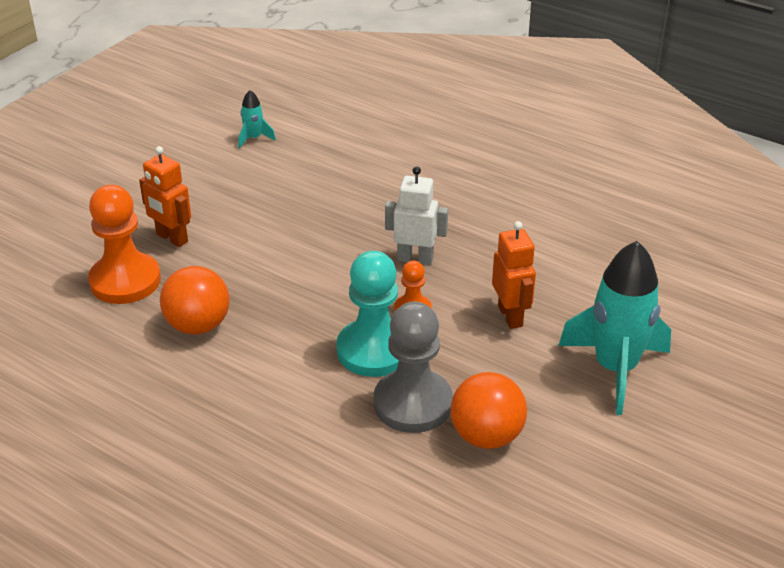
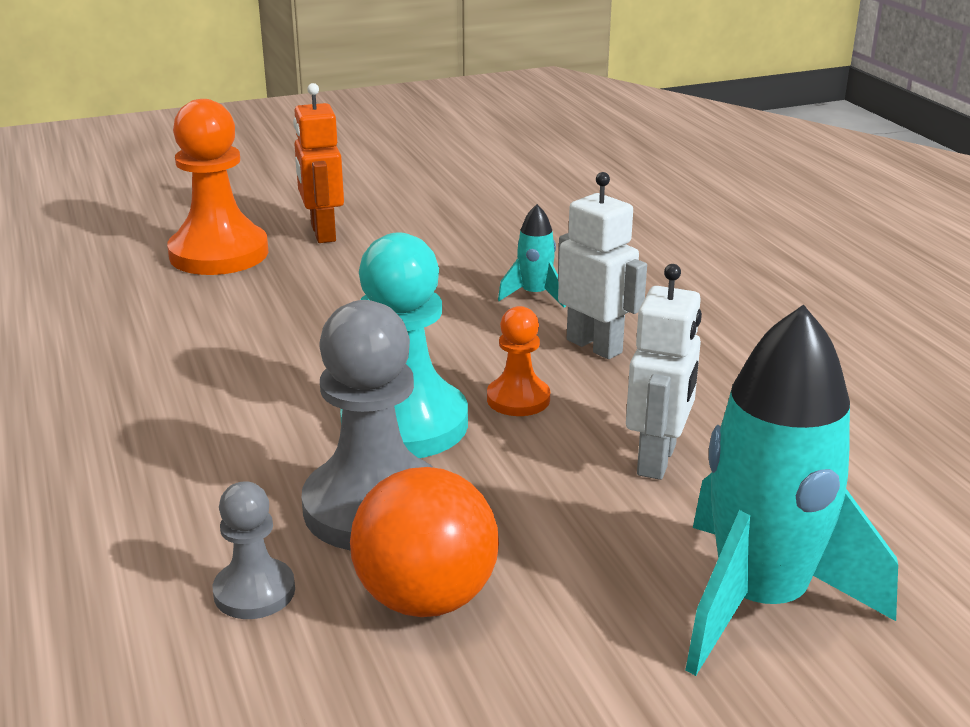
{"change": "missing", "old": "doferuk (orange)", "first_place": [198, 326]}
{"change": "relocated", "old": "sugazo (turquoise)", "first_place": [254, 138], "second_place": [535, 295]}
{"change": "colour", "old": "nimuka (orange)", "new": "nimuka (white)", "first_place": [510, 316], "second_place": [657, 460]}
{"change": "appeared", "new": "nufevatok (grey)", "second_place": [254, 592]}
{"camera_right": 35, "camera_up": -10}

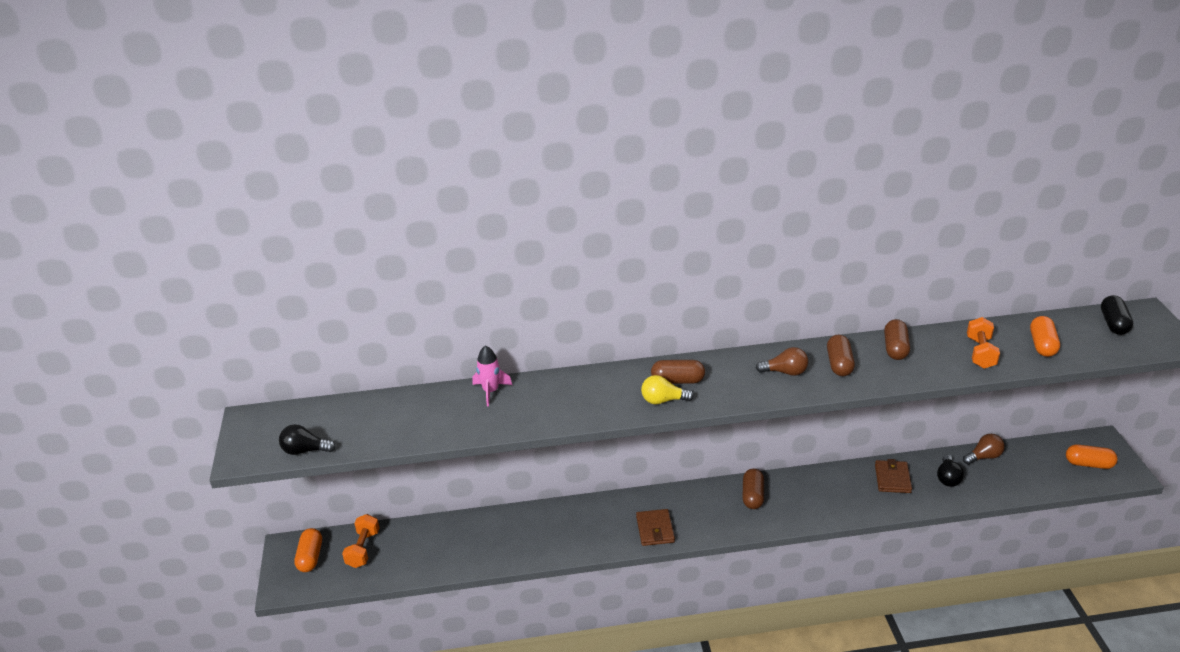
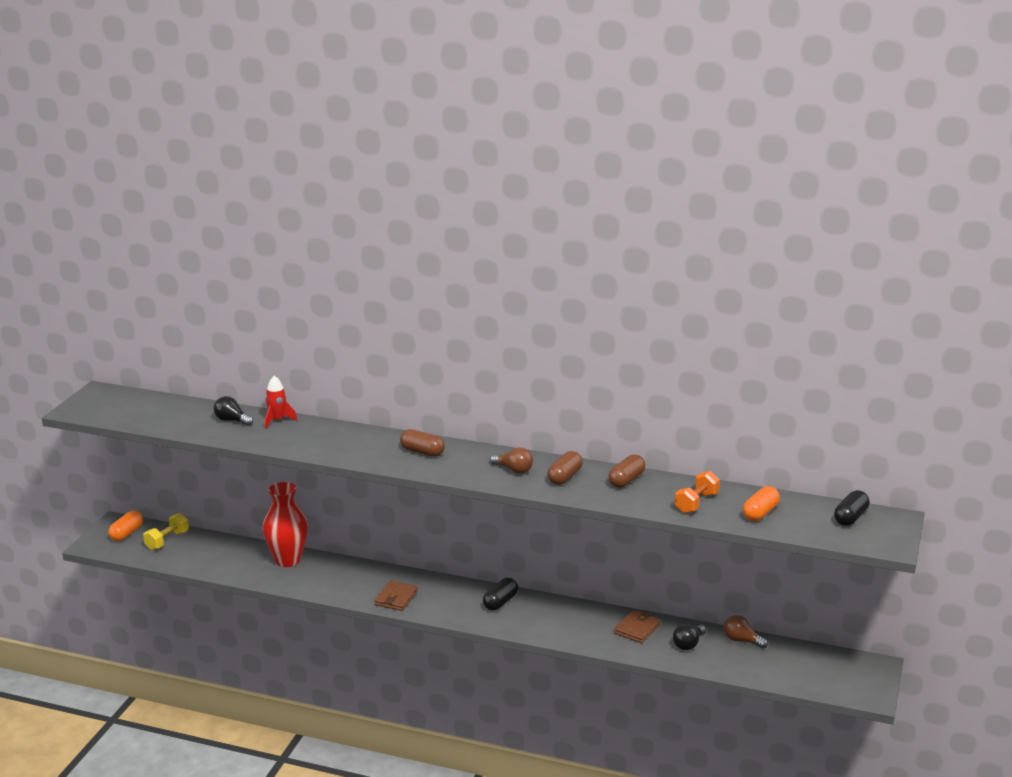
{"change": "relocated", "old": "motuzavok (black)", "first_place": [305, 450], "second_place": [232, 420]}
{"change": "colour", "old": "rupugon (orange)", "new": "rupugon (yellow)", "first_place": [363, 549], "second_place": [167, 540]}
{"change": "colour", "old": "sugazo (pink)", "new": "sugazo (red)", "first_place": [491, 391], "second_place": [277, 420]}
{"change": "missing", "old": "motuzavok (yellow)", "first_place": [663, 400]}
{"change": "colour", "old": "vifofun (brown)", "new": "vifofun (black)", "first_place": [752, 496], "second_place": [500, 602]}
{"change": "spun", "old": "motuzavok (brown)", "first_place": [983, 457], "second_place": [742, 640], "degrees": -150}
{"change": "missing", "old": "vifofun (orange)", "first_place": [1088, 464]}
{"change": "appeared", "new": "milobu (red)", "second_place": [287, 560]}
{"camera_right": 25, "camera_up": -10}

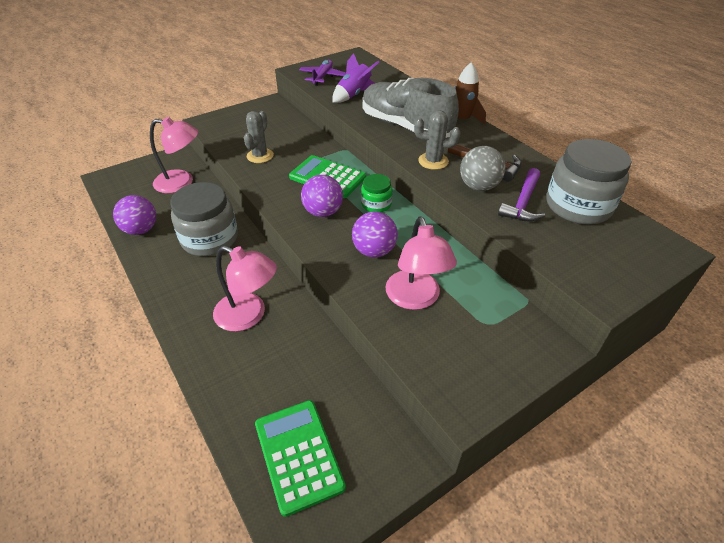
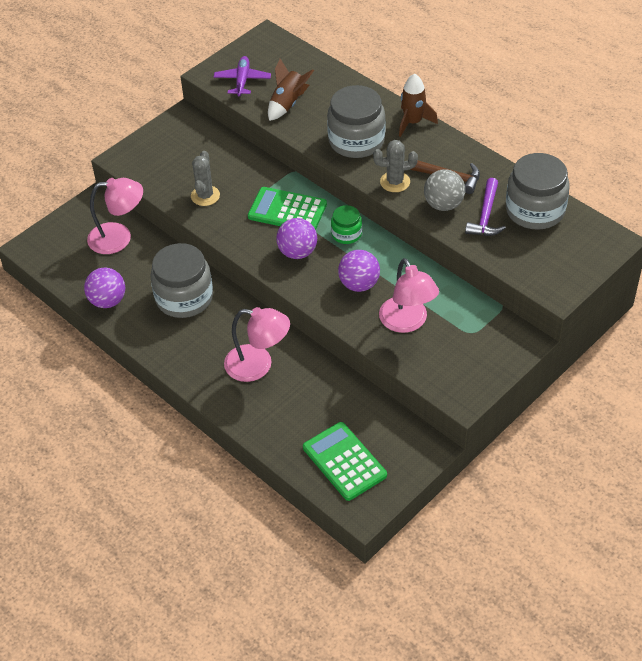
{"change": "colour", "old": "sugazo (purple)", "new": "sugazo (brown)", "first_place": [354, 95], "second_place": [288, 104]}
{"change": "exchanged", "old": "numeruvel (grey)", "new": "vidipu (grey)", "first_place": [405, 126], "second_place": [356, 141]}
{"camera_right": -10, "camera_up": 5}

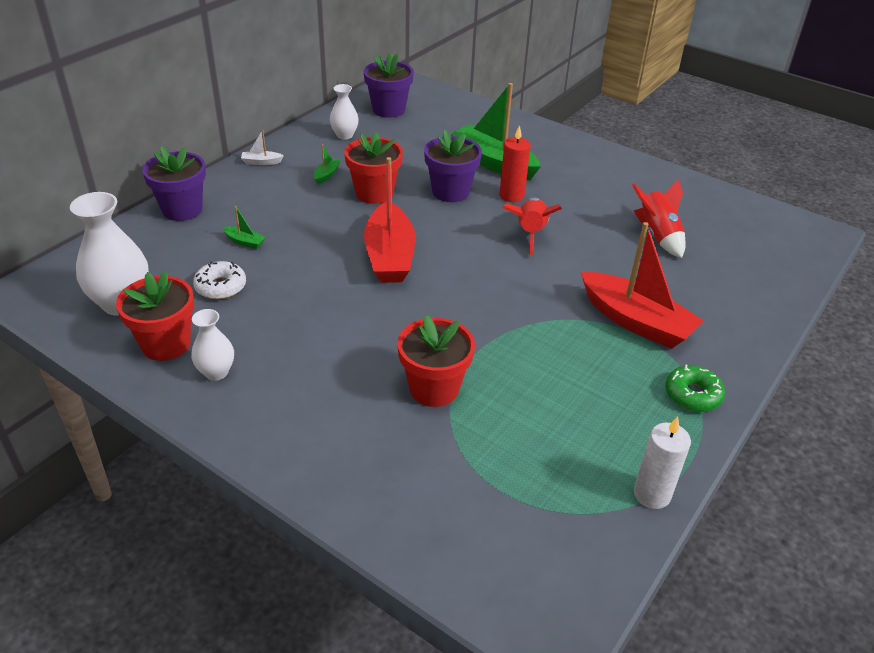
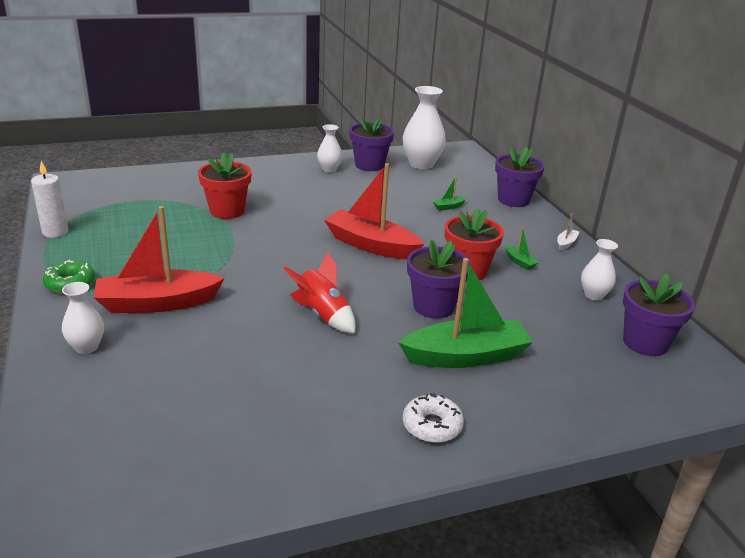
{"change": "colour", "old": "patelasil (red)", "new": "patelasil (purple)", "first_place": [166, 344], "second_place": [369, 165]}
{"change": "relocated", "old": "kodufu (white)", "first_place": [220, 287], "second_place": [432, 426]}
{"change": "missing", "old": "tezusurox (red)", "first_place": [511, 196]}
{"change": "missing", "old": "sugazo (red)", "first_place": [658, 235]}
{"change": "appeared", "new": "milobu (white)", "second_place": [86, 347]}
{"camera_right": 125, "camera_up": -10}

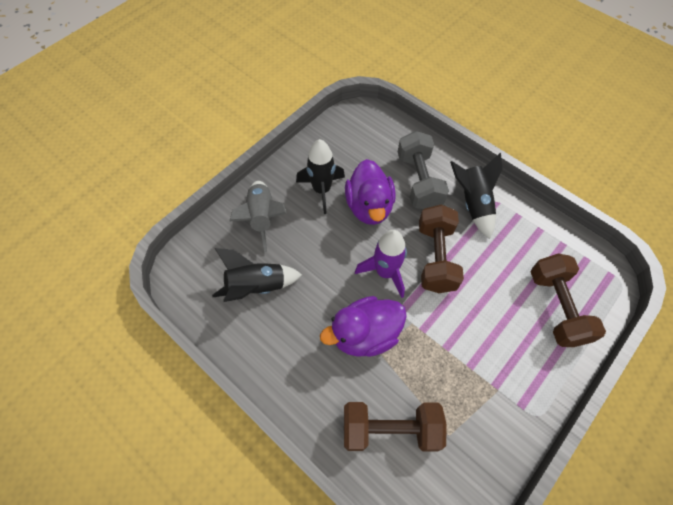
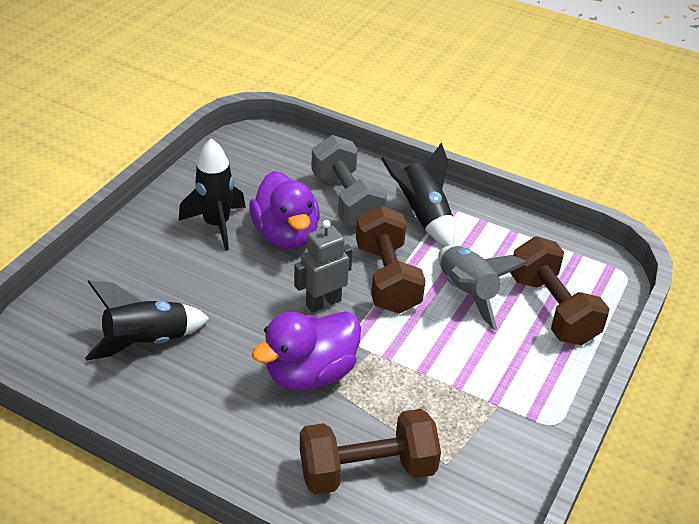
{"change": "relocated", "old": "sugazo (grey)", "first_place": [262, 218], "second_place": [467, 293]}
{"change": "exchanged", "old": "sugazo (purple)", "new": "nimuka (grey)", "first_place": [385, 272], "second_place": [323, 303]}
{"camera_right": -15, "camera_up": -20}

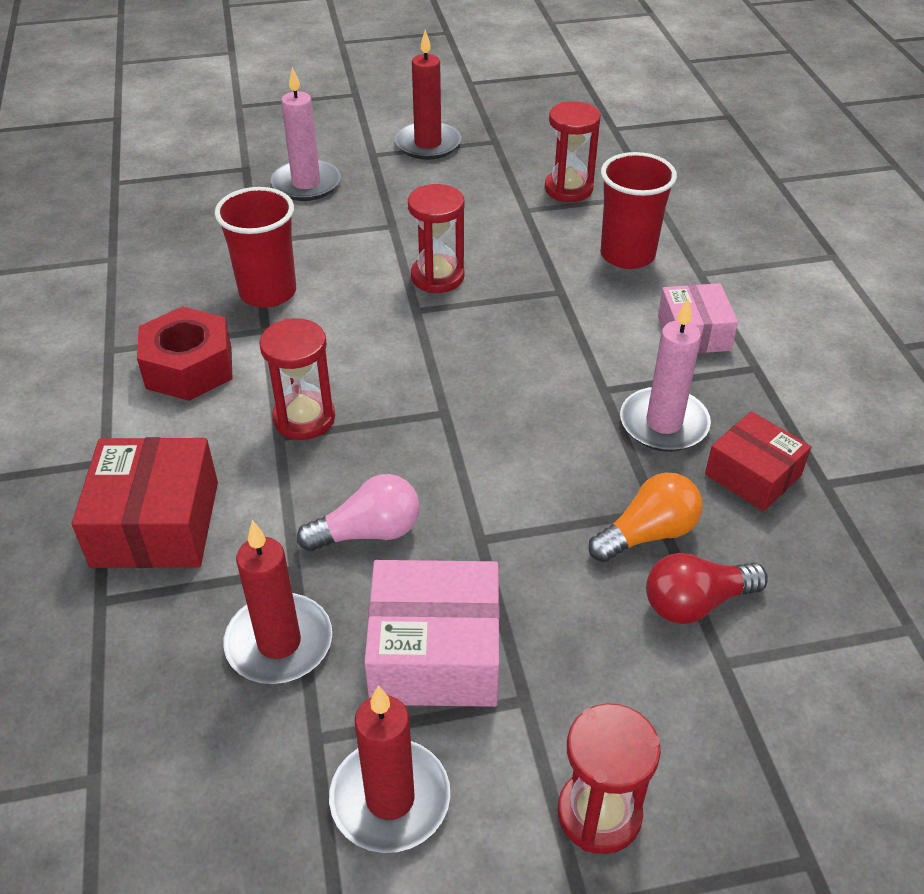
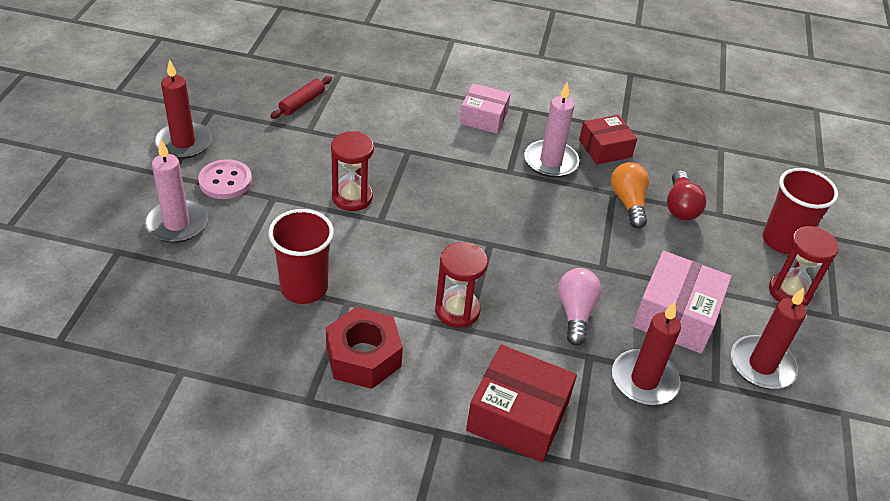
{"change": "exchanged", "old": "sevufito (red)", "new": "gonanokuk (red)", "first_place": [568, 189], "second_place": [302, 103]}
{"change": "relocated", "old": "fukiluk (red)", "first_place": [627, 255], "second_place": [782, 241]}
{"change": "appeared", "new": "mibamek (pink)", "second_place": [225, 181]}
{"camera_right": -70, "camera_up": 0}

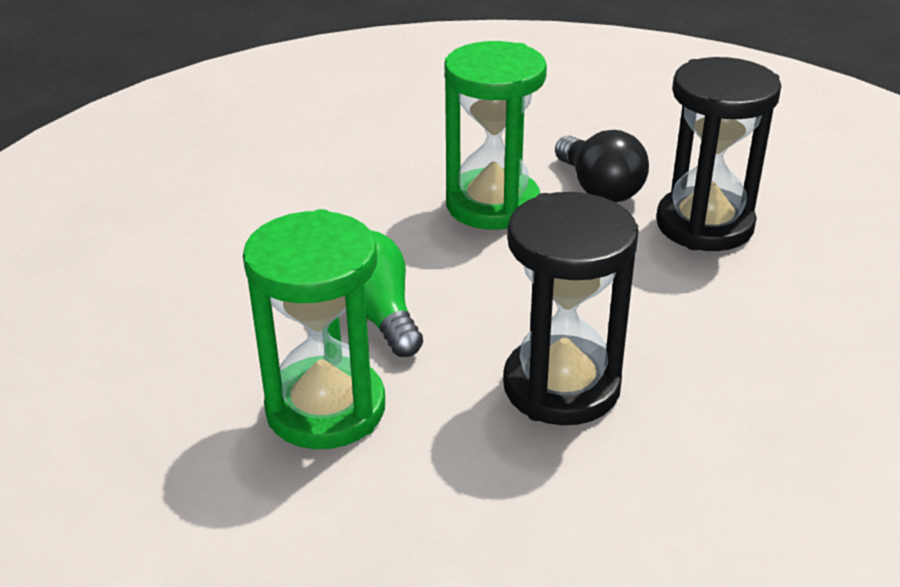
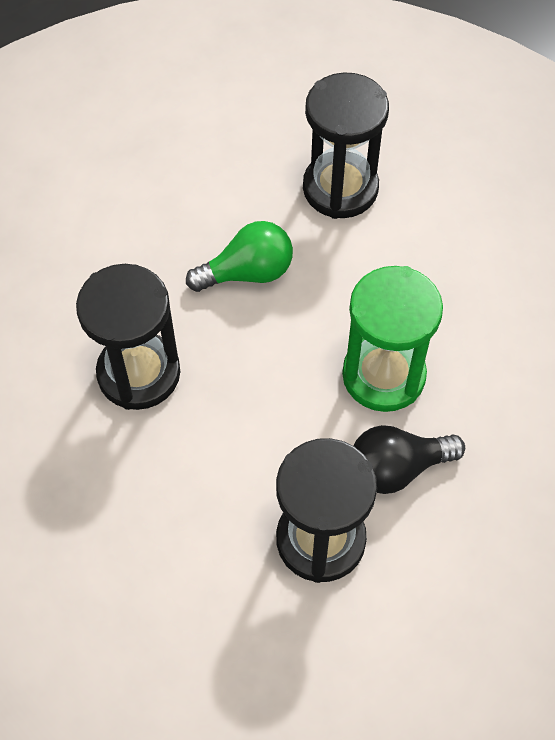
{"change": "missing", "old": "sevufito (green)", "first_place": [326, 408]}
{"change": "appeared", "new": "sevufito (black)", "second_place": [340, 188]}
{"camera_right": 100, "camera_up": 25}

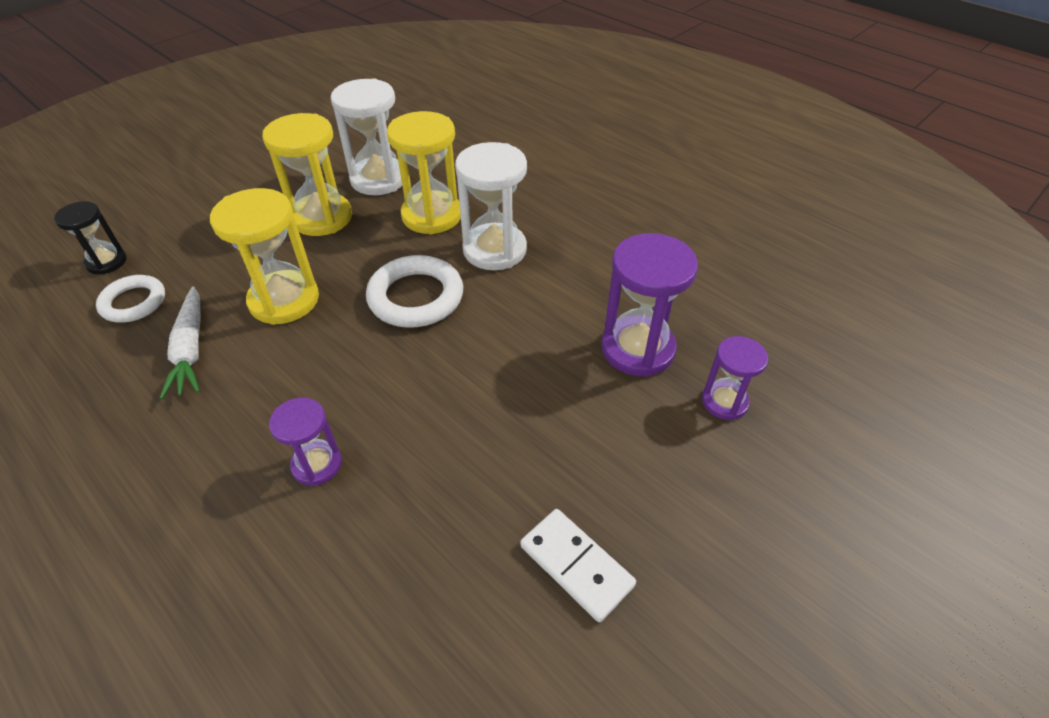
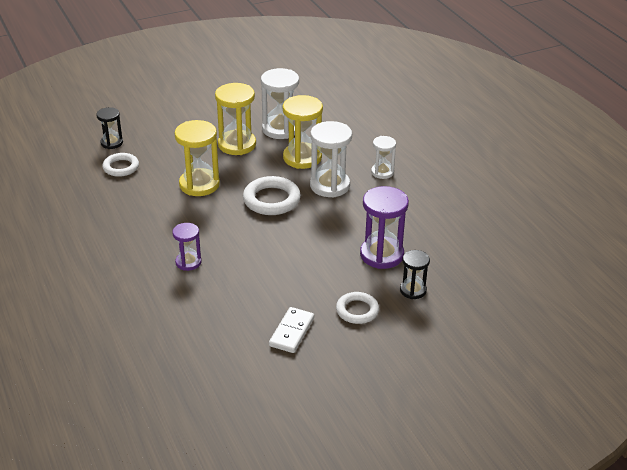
{"change": "missing", "old": "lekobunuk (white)", "first_place": [190, 349]}
{"change": "spun", "old": "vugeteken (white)", "first_place": [576, 565], "second_place": [292, 332], "degrees": 45}
{"change": "colour", "old": "sevufito (purple)", "new": "sevufito (black)", "first_place": [724, 402], "second_place": [413, 290]}
{"change": "appeared", "new": "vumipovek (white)", "second_place": [357, 310]}
{"change": "appeared", "new": "sevufito (white)", "second_place": [382, 172]}
{"camera_right": 20, "camera_up": -10}

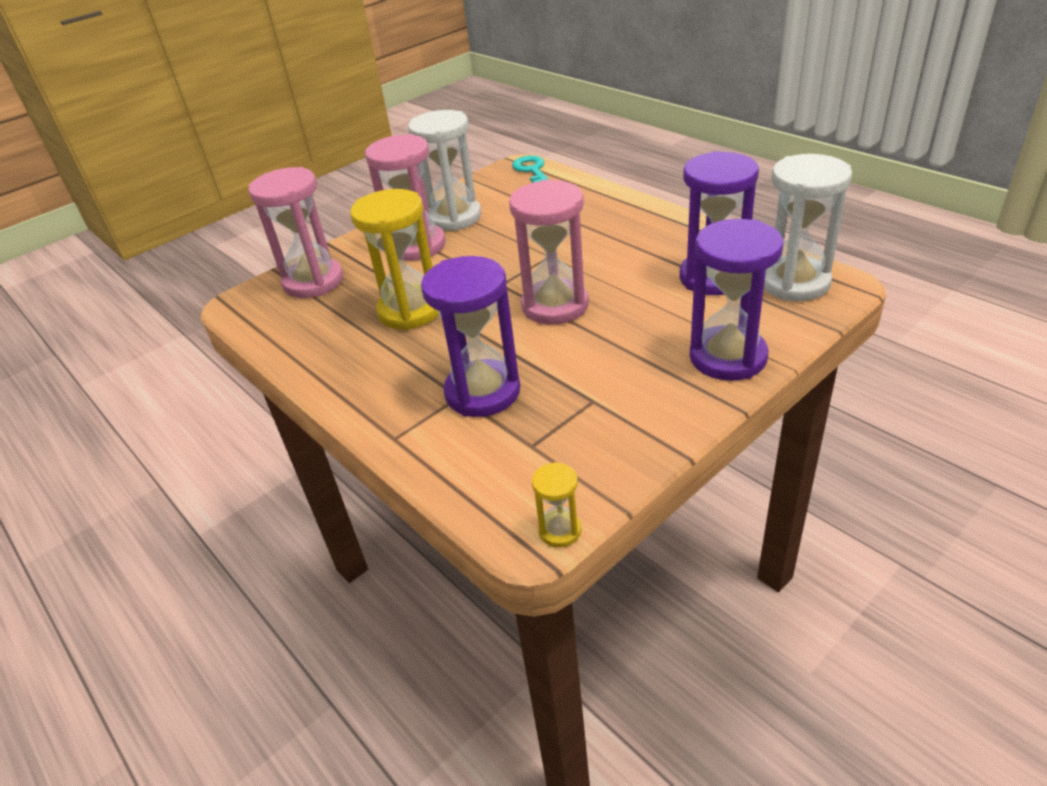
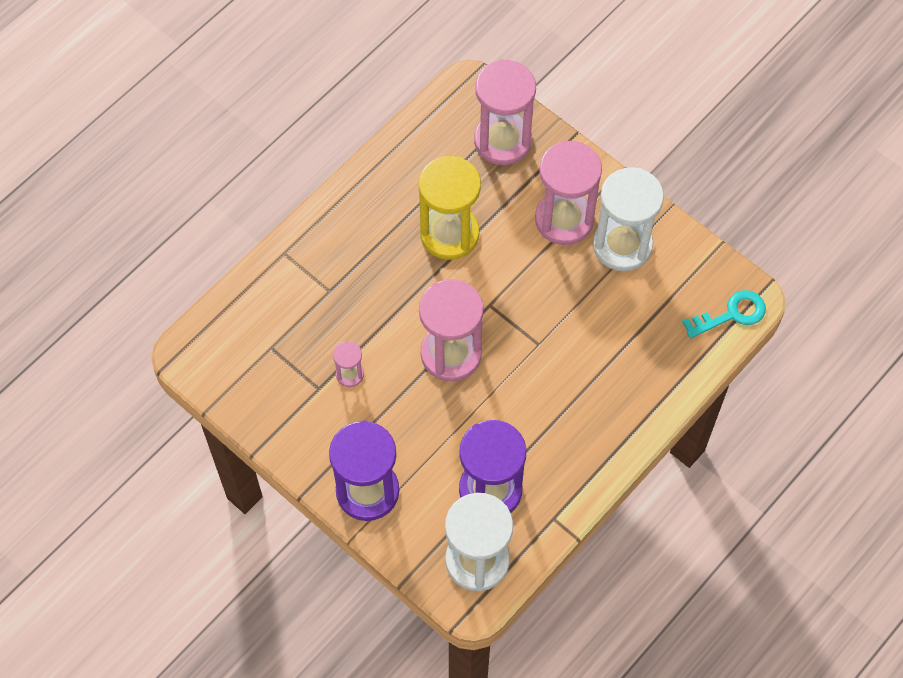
{"change": "missing", "old": "sevufito (purple)", "first_place": [482, 392]}
{"change": "missing", "old": "sevufito (yellow)", "first_place": [559, 530]}
{"change": "appeared", "new": "sevufito (pink)", "second_place": [350, 374]}
{"camera_right": 80, "camera_up": 25}

